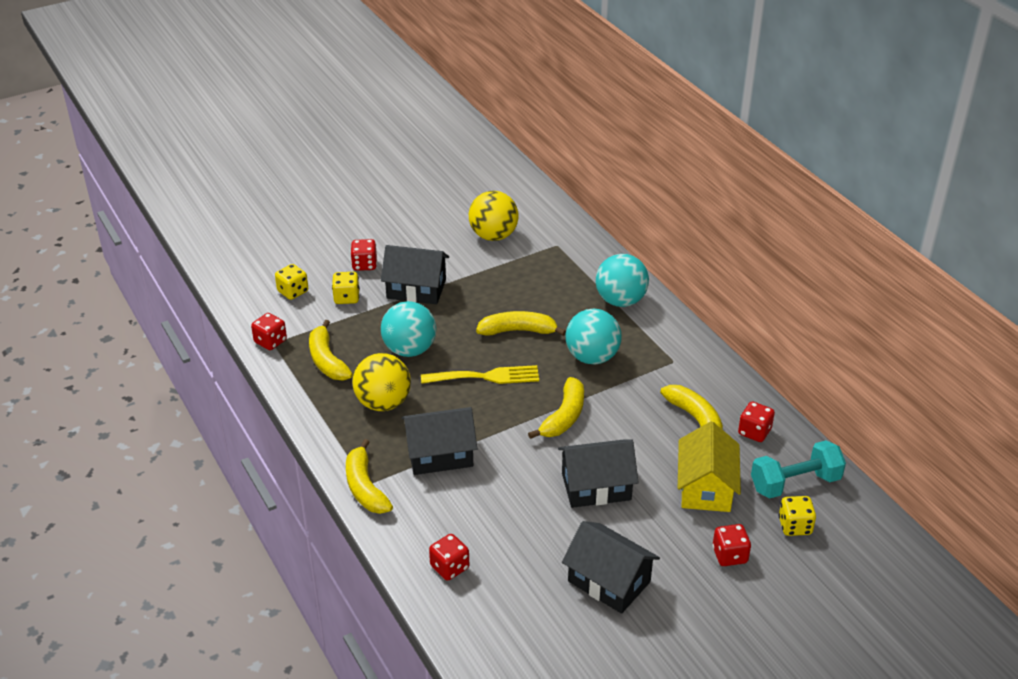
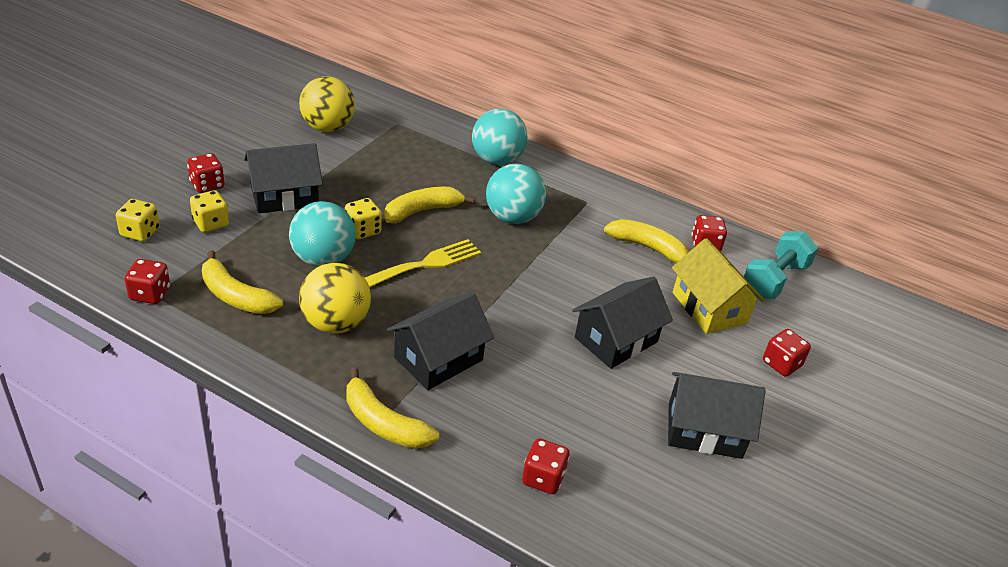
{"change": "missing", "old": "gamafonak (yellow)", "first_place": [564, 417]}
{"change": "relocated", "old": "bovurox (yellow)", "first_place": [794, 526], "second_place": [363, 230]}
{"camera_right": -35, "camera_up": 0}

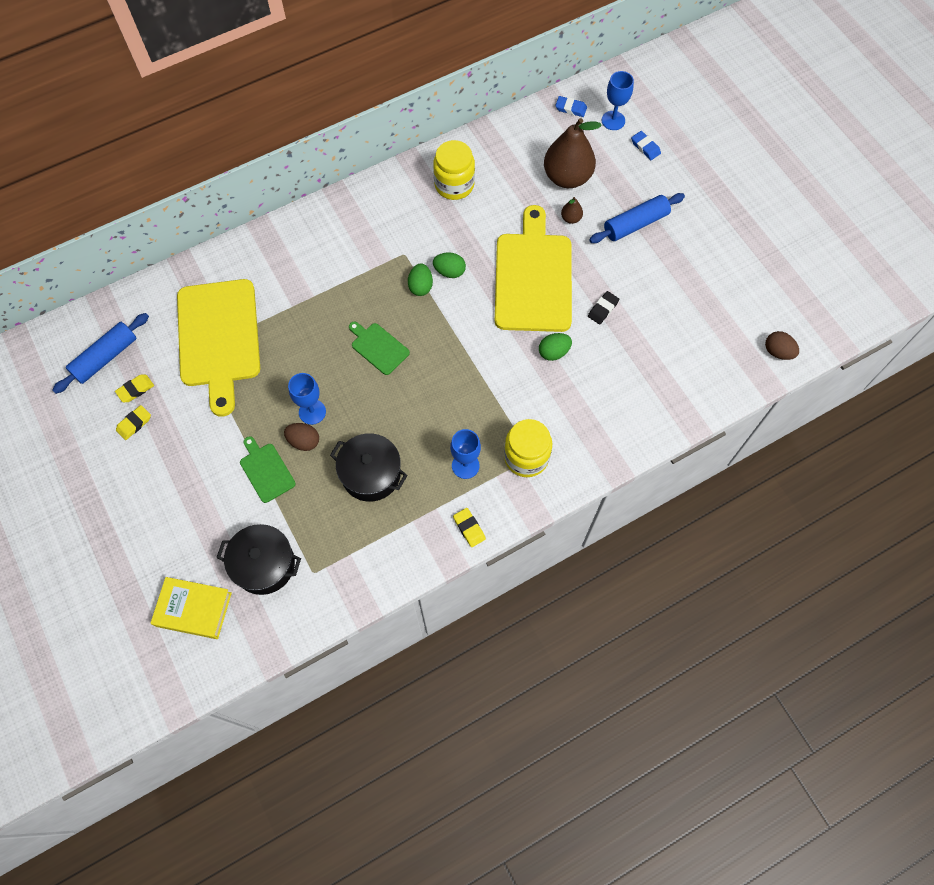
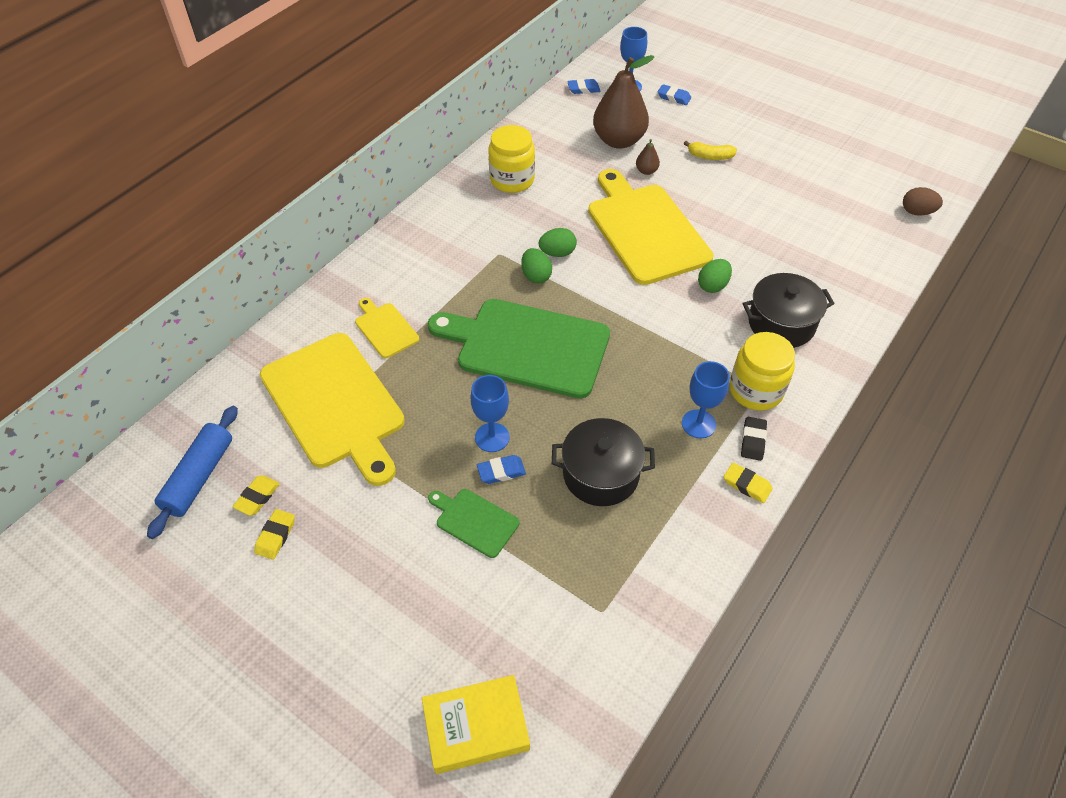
{"change": "relocated", "old": "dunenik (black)", "first_place": [264, 564], "second_place": [781, 324]}
{"change": "exchanged", "old": "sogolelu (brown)", "new": "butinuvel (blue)", "first_place": [304, 441], "second_place": [501, 471]}
{"change": "size", "old": "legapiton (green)", "first_place": [378, 347], "second_place": [527, 347], "factor": 2.18}
{"change": "relocated", "old": "butinuvel (black)", "first_place": [603, 309], "second_place": [753, 440]}
{"change": "exchanged", "old": "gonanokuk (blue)", "new": "gamafonak (yellow)", "first_place": [635, 224], "second_place": [710, 156]}
{"change": "appeared", "new": "legapiton (yellow)", "second_place": [385, 328]}
{"camera_right": -25, "camera_up": -15}

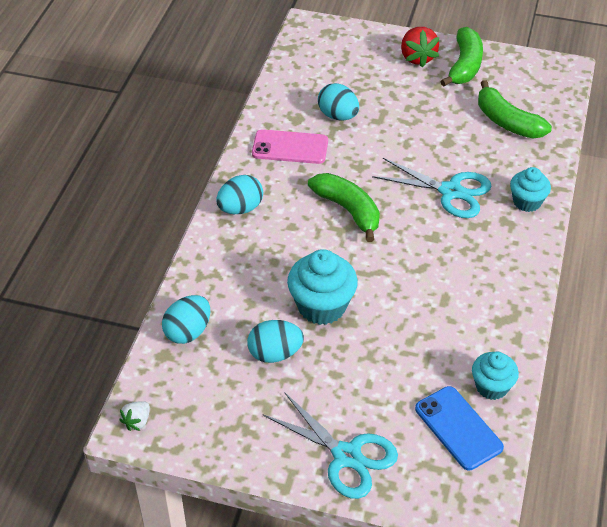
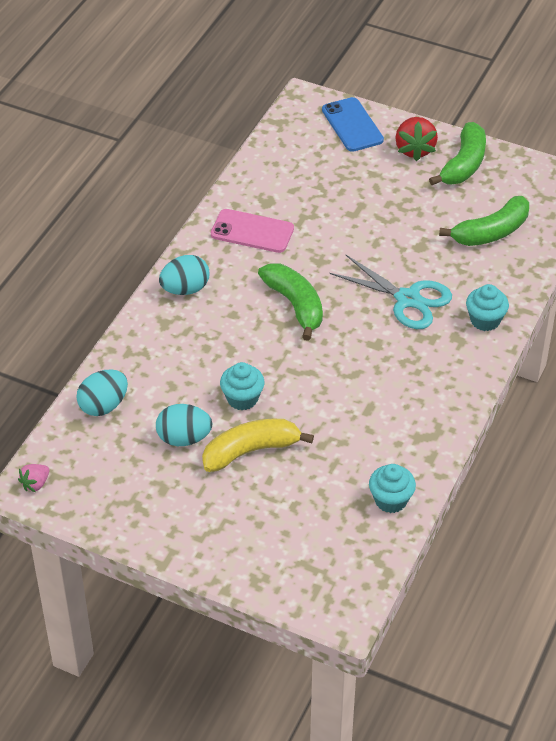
{"change": "colour", "old": "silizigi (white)", "new": "silizigi (pink)", "first_place": [137, 421], "second_place": [35, 484]}
{"change": "missing", "old": "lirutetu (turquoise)", "first_place": [346, 456]}
{"change": "size", "old": "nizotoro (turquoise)", "first_place": [322, 306], "second_place": [242, 398], "factor": 0.63}
{"change": "missing", "old": "sogolelu (turquoise)", "first_place": [338, 116]}
{"change": "relocated", "old": "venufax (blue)", "first_place": [458, 428], "second_place": [352, 125]}
{"change": "spun", "old": "gamafonak (green)", "first_place": [507, 122], "second_place": [491, 232], "degrees": -90}
{"change": "appeared", "new": "gamafonak (yellow)", "second_place": [251, 451]}
{"camera_right": 10, "camera_up": 0}

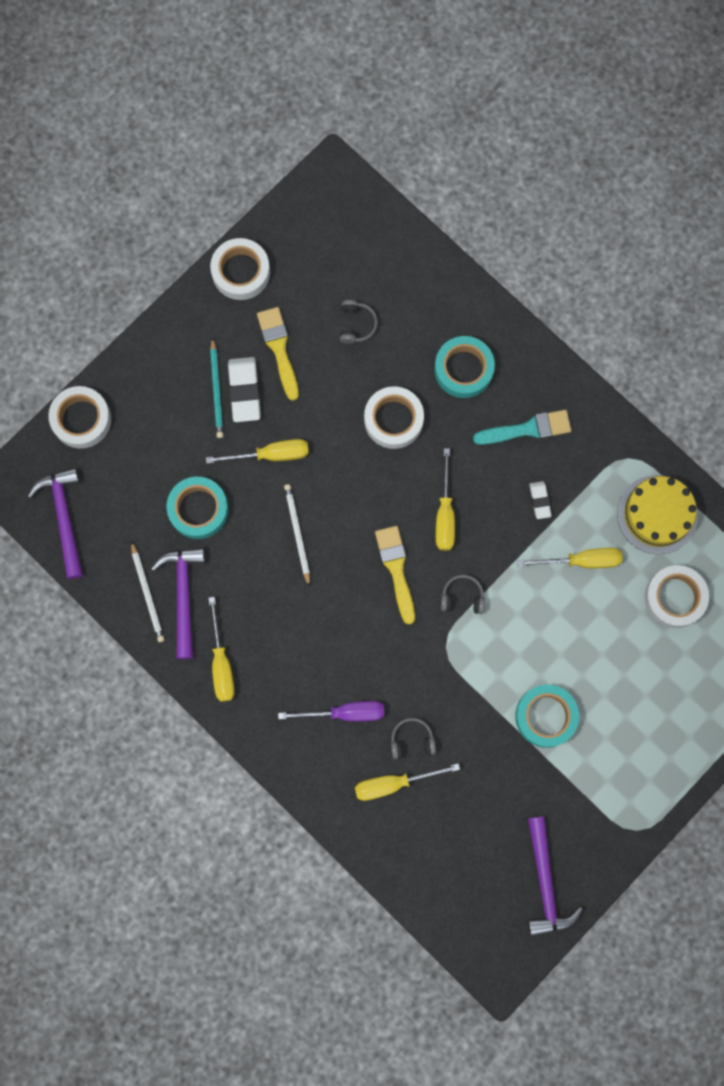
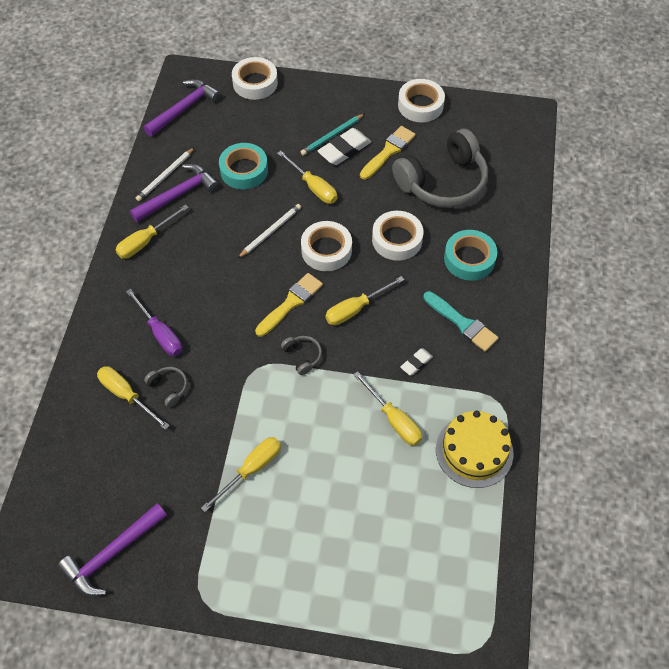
{"change": "size", "old": "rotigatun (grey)", "first_place": [356, 325], "second_place": [443, 182], "factor": 2.5}
{"change": "exchanged", "old": "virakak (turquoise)", "new": "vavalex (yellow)", "first_place": [545, 716], "second_place": [251, 469]}
{"change": "relocated", "old": "virakak (white)", "first_place": [674, 598], "second_place": [326, 250]}
{"camera_right": 55, "camera_up": -20}

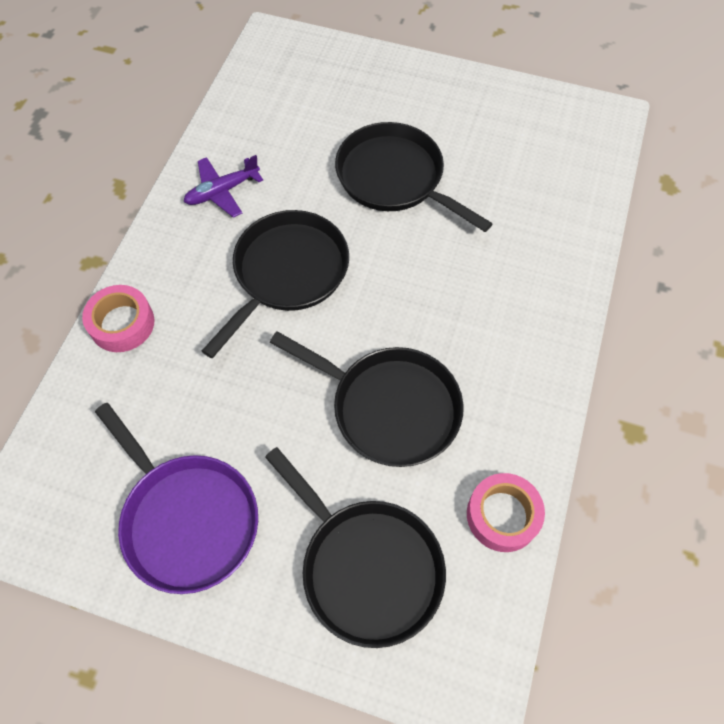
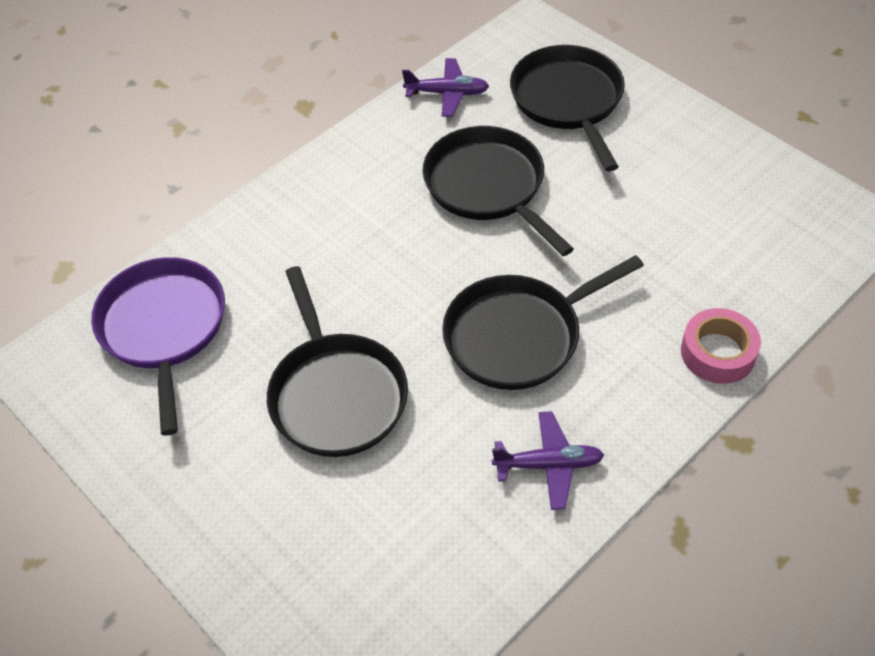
{"change": "relocated", "old": "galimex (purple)", "first_place": [187, 519], "second_place": [163, 328]}
{"change": "exchanged", "old": "virakak (pink)", "new": "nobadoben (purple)", "first_place": [502, 515], "second_place": [447, 93]}
{"camera_right": -150, "camera_up": -10}

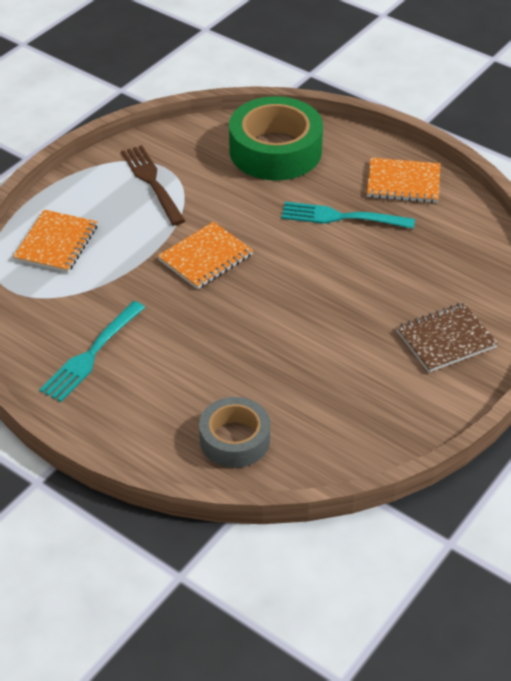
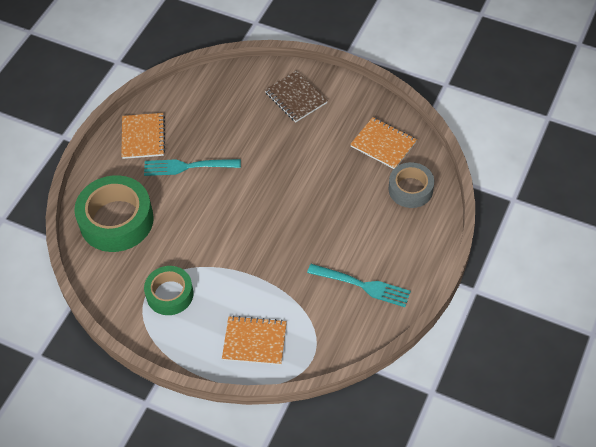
{"change": "exchanged", "old": "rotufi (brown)", "new": "virakak (green)", "first_place": [152, 183], "second_place": [169, 294]}
{"change": "relocated", "old": "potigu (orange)", "first_place": [205, 257], "second_place": [383, 144]}
{"change": "spun", "old": "rotufi (turquoise)", "first_place": [342, 217], "second_place": [188, 166], "degrees": 90}
{"camera_right": -100, "camera_up": 10}

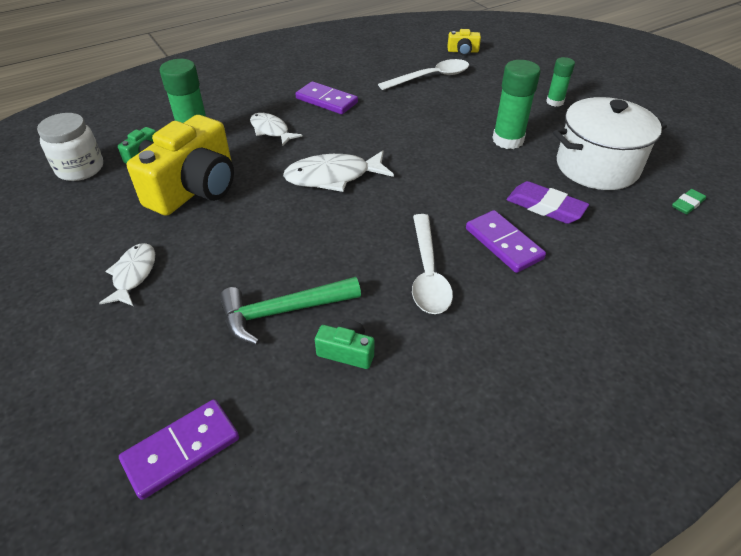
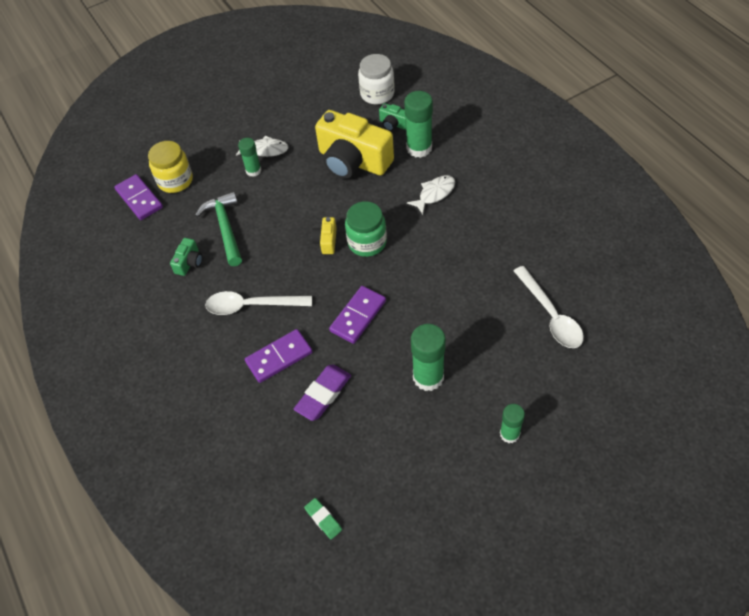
{"change": "exchanged", "old": "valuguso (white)", "new": "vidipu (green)", "first_place": [333, 177], "second_place": [367, 242]}
{"change": "relocated", "old": "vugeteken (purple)", "first_place": [326, 101], "second_place": [358, 316]}
{"change": "relocated", "old": "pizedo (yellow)", "first_place": [463, 51], "second_place": [326, 241]}
{"change": "missing", "old": "dunenik (white)", "first_place": [597, 166]}
{"change": "appeared", "new": "vidipu (yellow)", "second_place": [175, 180]}
{"change": "appeared", "new": "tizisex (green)", "second_place": [253, 170]}
{"camera_right": 95, "camera_up": 10}

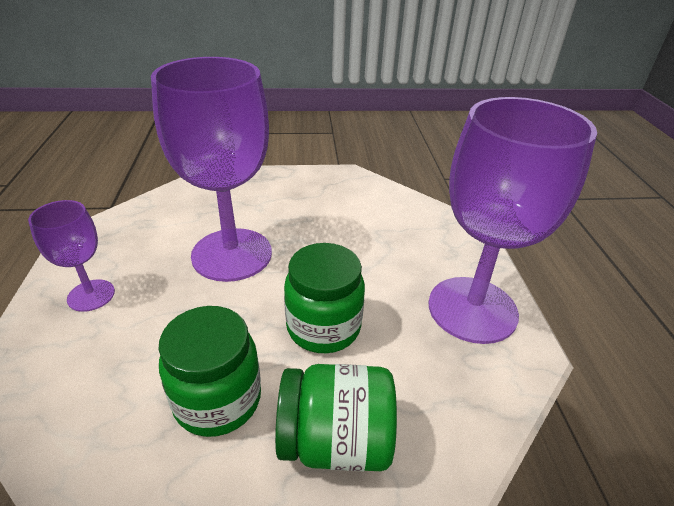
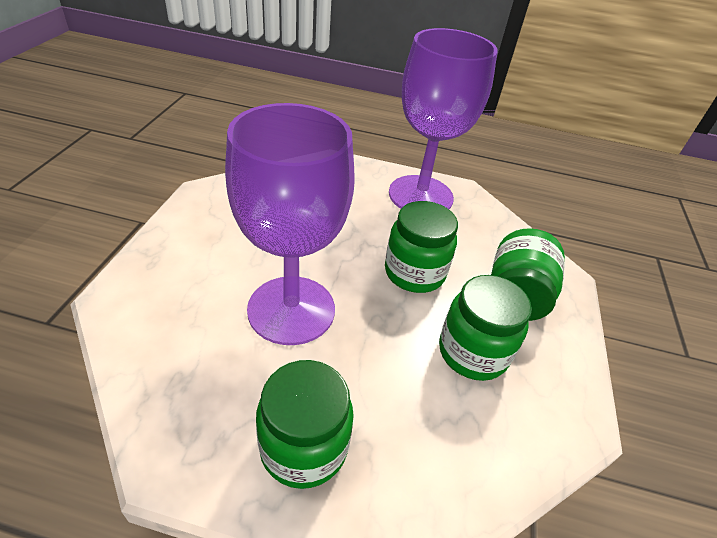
{"change": "exchanged", "old": "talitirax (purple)", "new": "vidipu (green)", "first_place": [91, 295], "second_place": [304, 447]}
{"camera_right": -75, "camera_up": 5}

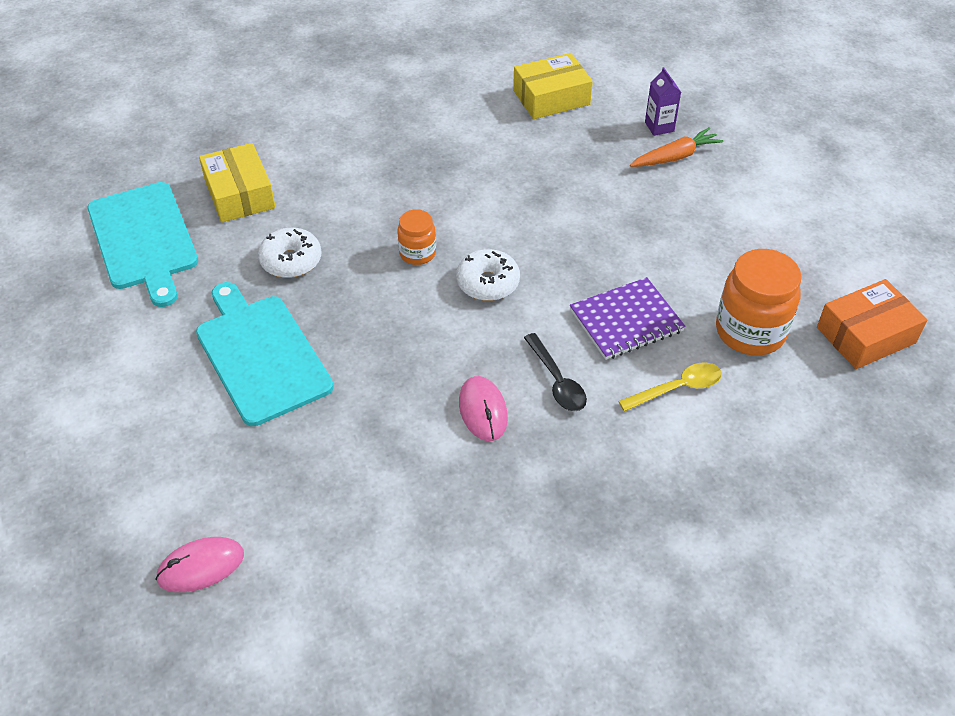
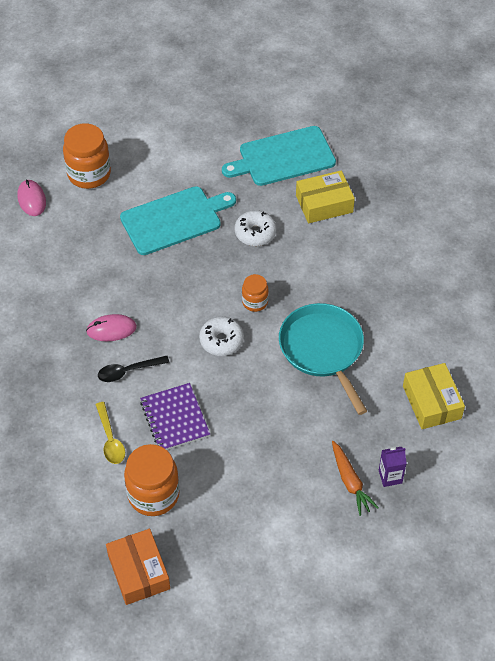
{"change": "appeared", "new": "vidipu (orange)", "second_place": [89, 174]}
{"change": "appeared", "new": "galimex (turquoise)", "second_place": [323, 349]}
{"camera_right": 95, "camera_up": 5}

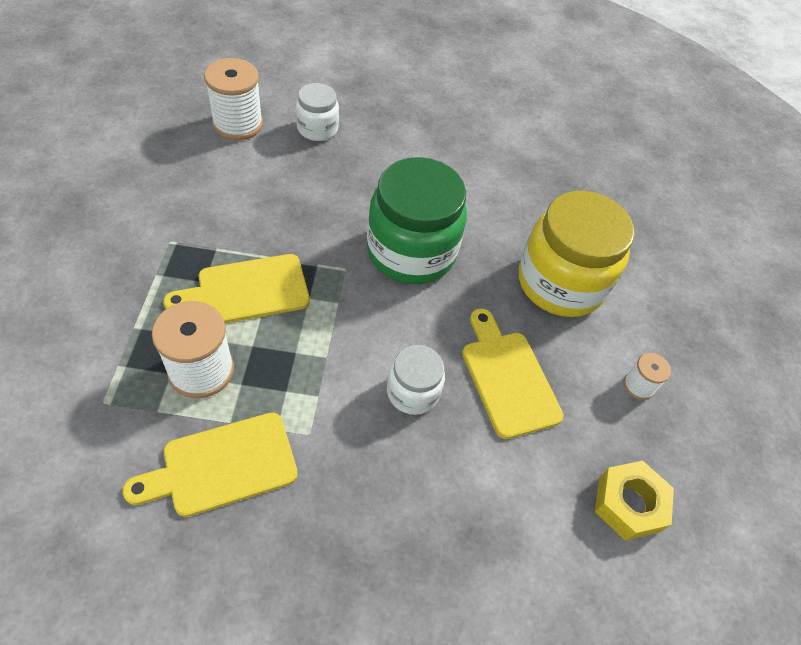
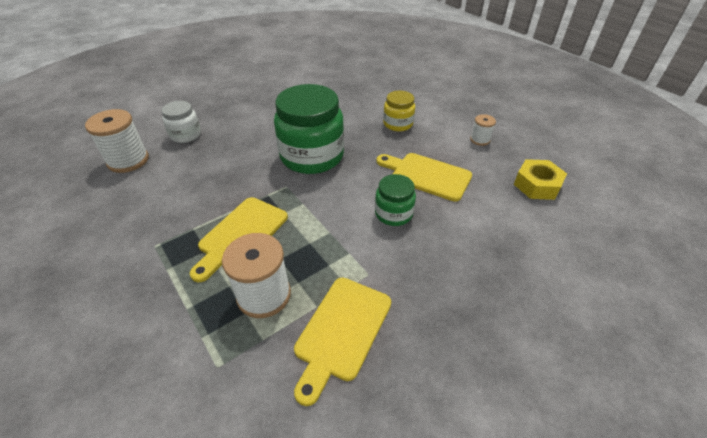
{"change": "colour", "old": "vidipu (white)", "new": "vidipu (green)", "first_place": [413, 392], "second_place": [393, 214]}
{"change": "size", "old": "vidipu (yellow)", "first_place": [560, 283], "second_place": [398, 124], "factor": 0.52}
{"camera_right": -35, "camera_up": -10}

